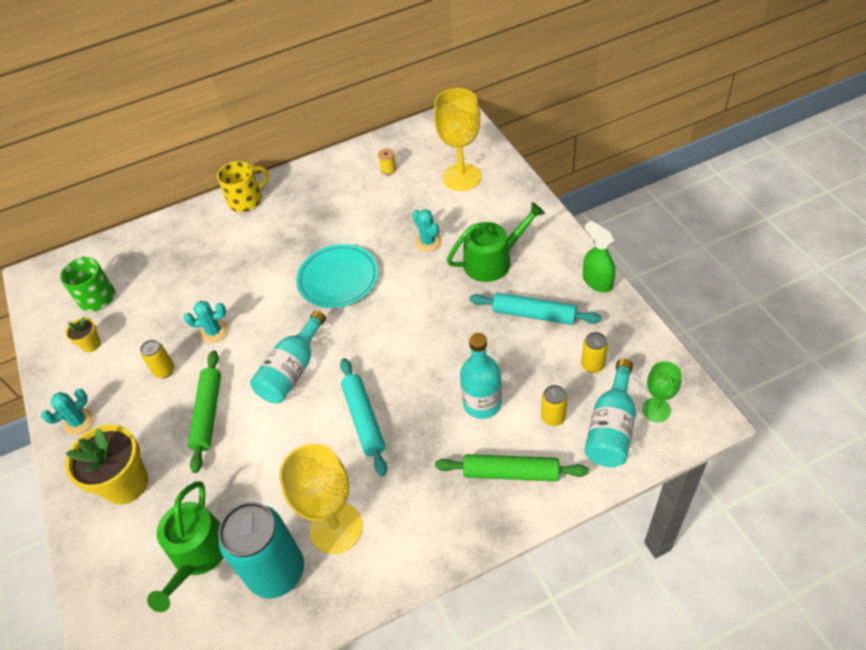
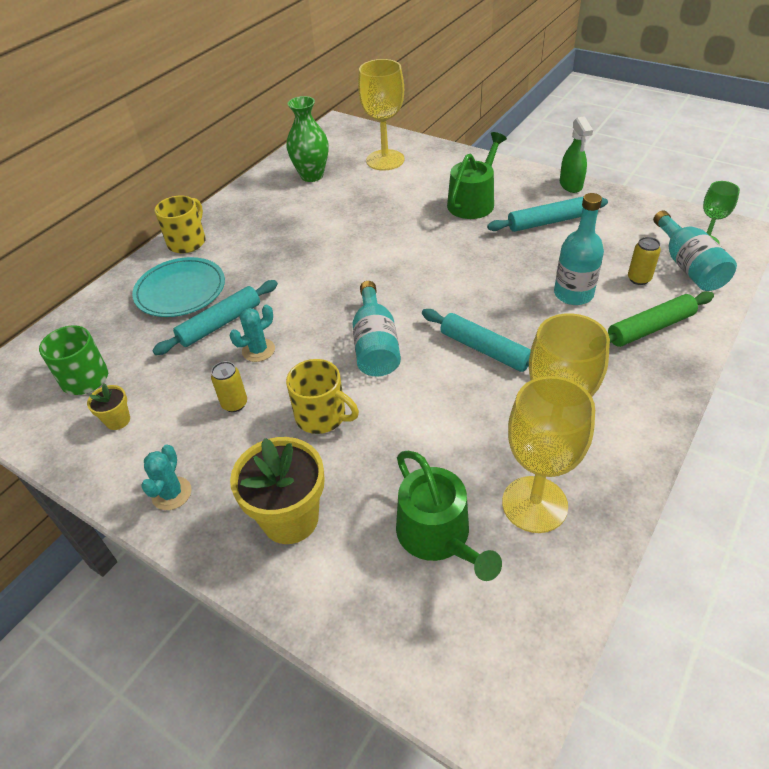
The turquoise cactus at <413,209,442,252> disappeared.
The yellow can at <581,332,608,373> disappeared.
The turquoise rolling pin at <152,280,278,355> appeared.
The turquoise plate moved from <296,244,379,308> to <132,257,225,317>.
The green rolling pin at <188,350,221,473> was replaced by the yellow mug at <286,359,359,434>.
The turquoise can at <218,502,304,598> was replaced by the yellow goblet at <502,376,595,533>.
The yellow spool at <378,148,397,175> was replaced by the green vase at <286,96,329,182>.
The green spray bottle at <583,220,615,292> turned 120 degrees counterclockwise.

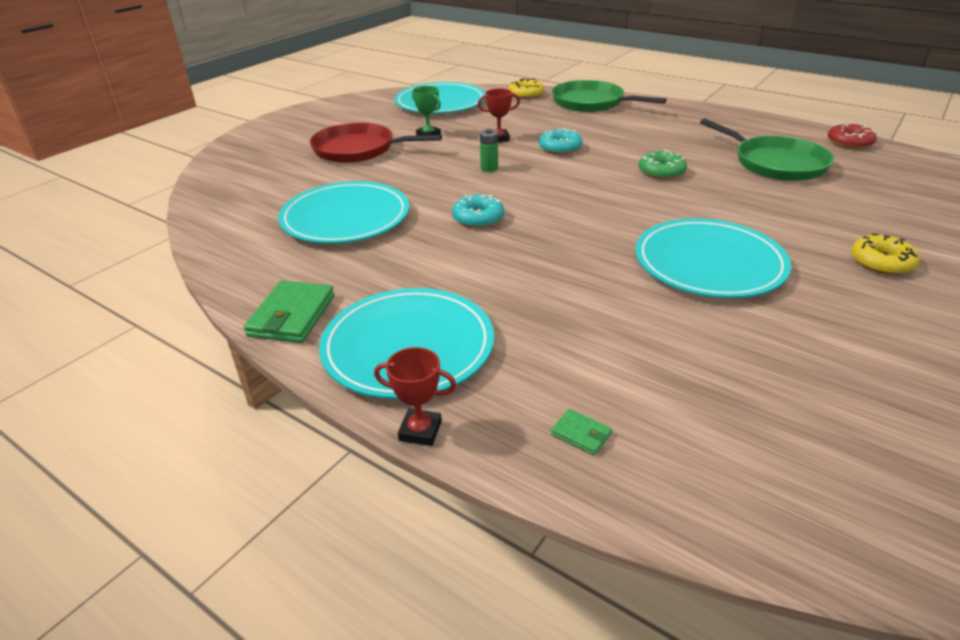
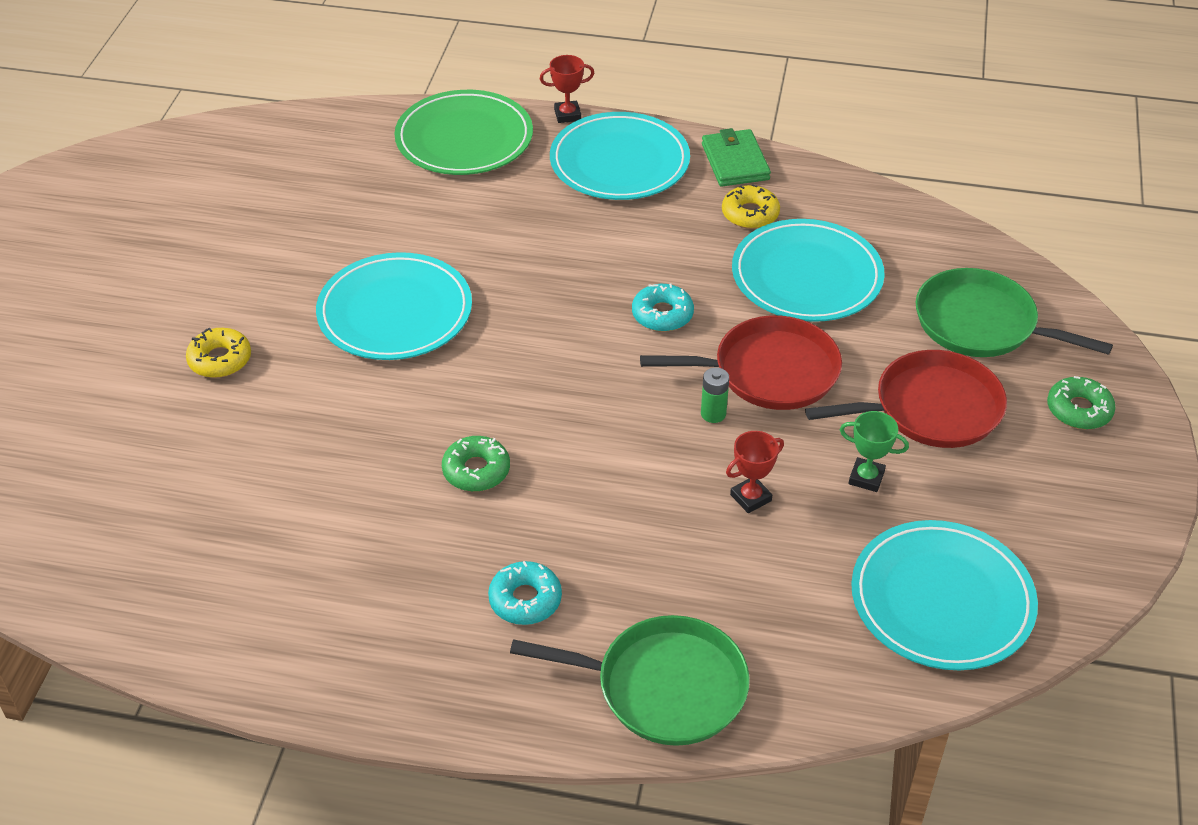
The red donut at <828,122,877,149> disappeared.
The red pan at <640,315,842,410> appeared.
The green donut at <1047,376,1116,429> appeared.
The yellow donut moved from <508,78,544,99> to <722,184,780,229>.
The turquoise donut moved from <539,128,582,154> to <488,561,562,625>.
The green pan moved from <700,118,834,181> to <916,268,1113,357>.
The green wallet at <551,409,612,455> was replaced by the green plate at <394,90,533,175>.

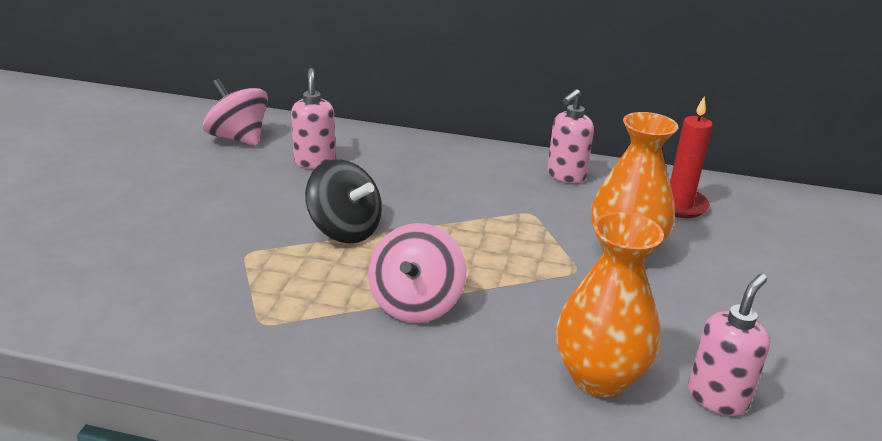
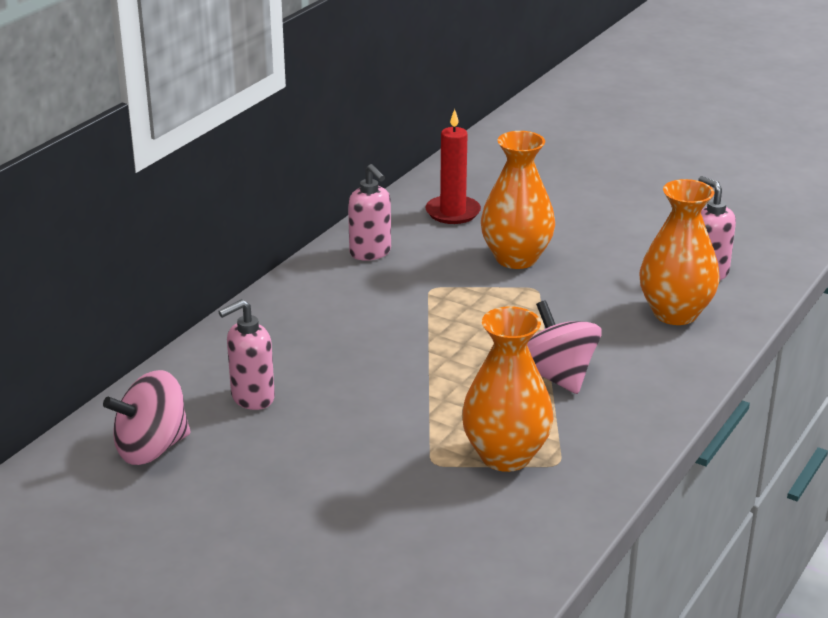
The black spinning top at <305,159,382,243> disappeared.
The orange vase at <462,306,554,472> appeared.
The pink soap dispenser at <291,68,336,169> turned 45 degrees counterclockwise.
The pink spinning top at <368,223,466,323> turned 150 degrees counterclockwise.

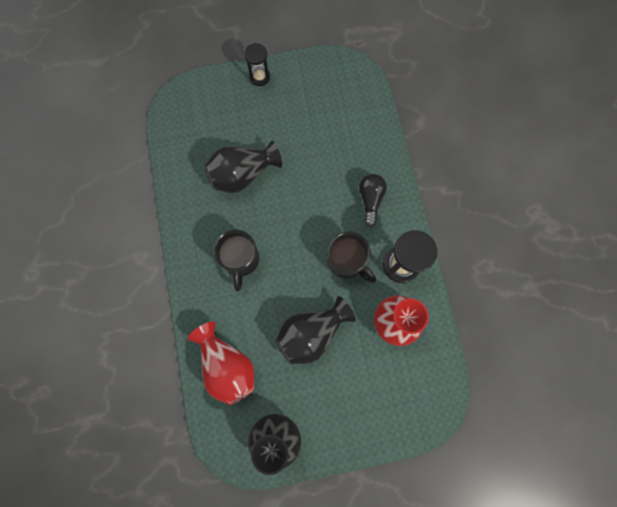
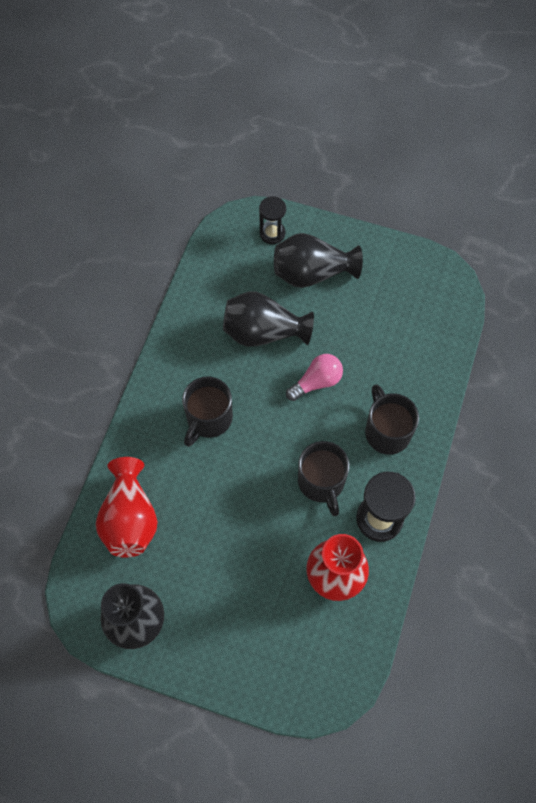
The pink light bulb at <286,354,343,401> appeared.
The black hourglass moved from <244,43,270,86> to <259,196,286,244>.
The black vase moved from <275,296,356,364> to <274,233,363,288>.
The black light bulb at <359,174,387,227> was replaced by the black mug at <365,384,419,455>.

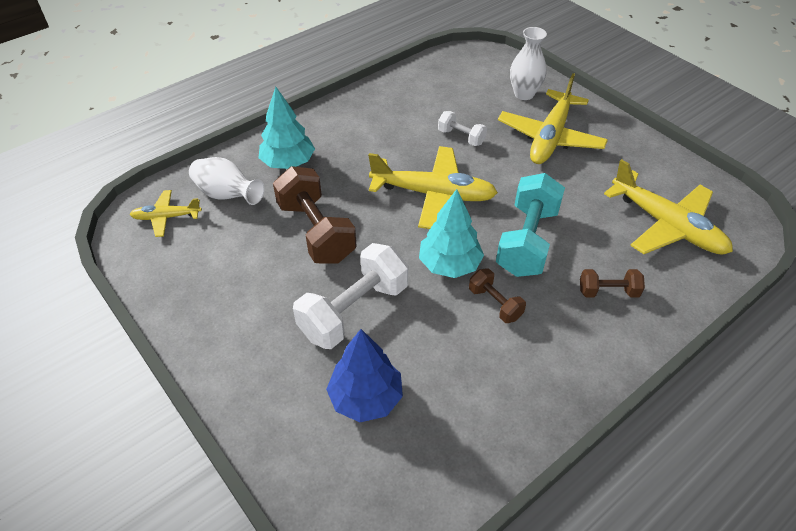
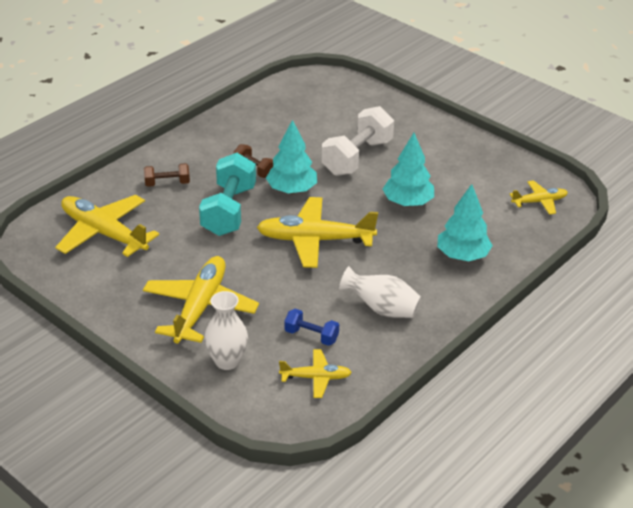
The blue tree at <326,329,403,422> disappeared.
The white dumbbell at <438,111,487,146> disappeared.
The yellow plane at <279,349,352,398> appeared.
The blue dumbbell at <284,309,339,346> appeared.
The white vase moved from <189,157,265,205> to <339,266,421,318>.
The brown dumbbell at <273,166,357,263> was replaced by the turquoise tree at <383,133,434,206>.

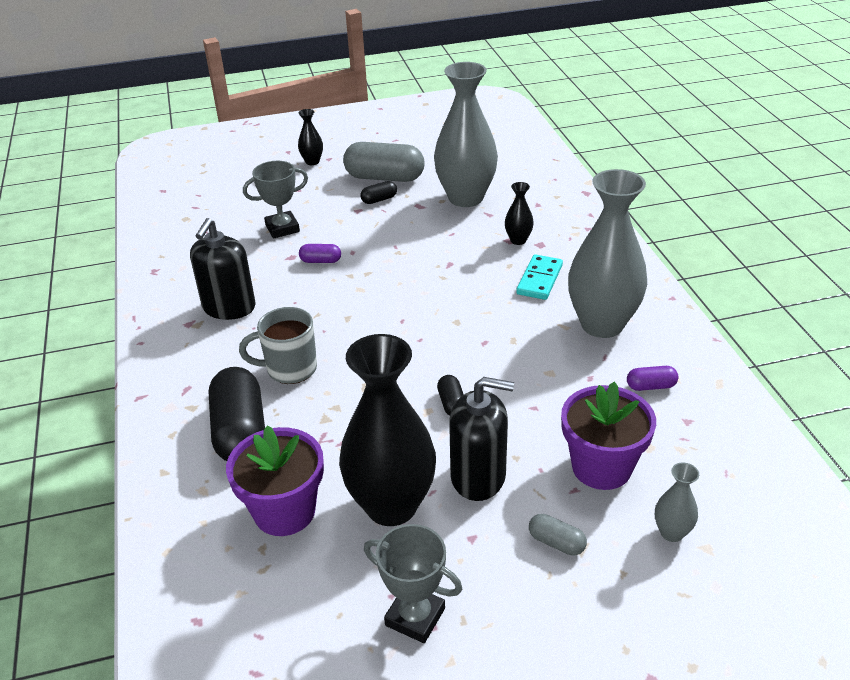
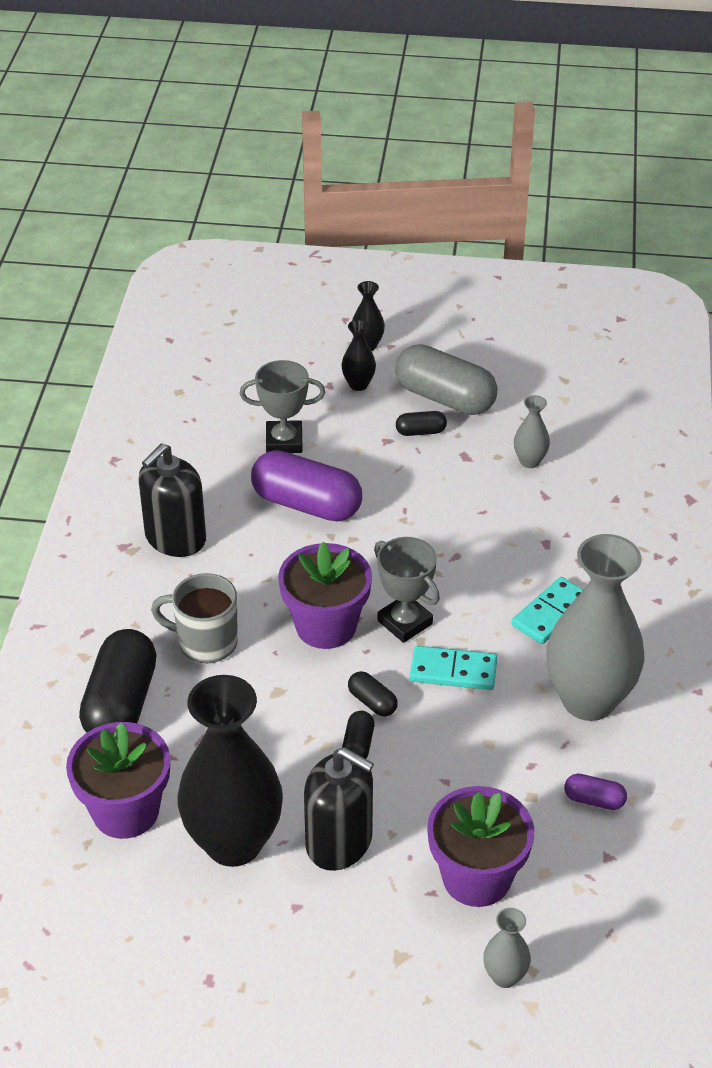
The grey capsule at <529,514,587,555> disappeared.
The purple flower pot at <278,542,372,649> appeared.
The black capsule at <348,671,398,717> appeared.
The turquoise domino at <410,646,497,690> appeared.
The grey trophy moved from <364,524,462,643> to <374,537,440,643>.
The black vase moved from <505,182,534,245> to <342,320,376,391>.
The purple capsule at <299,244,341,263> changed to 2.18 times the size.
The grey vase at <434,62,498,207> changed to 0.43 times the size.

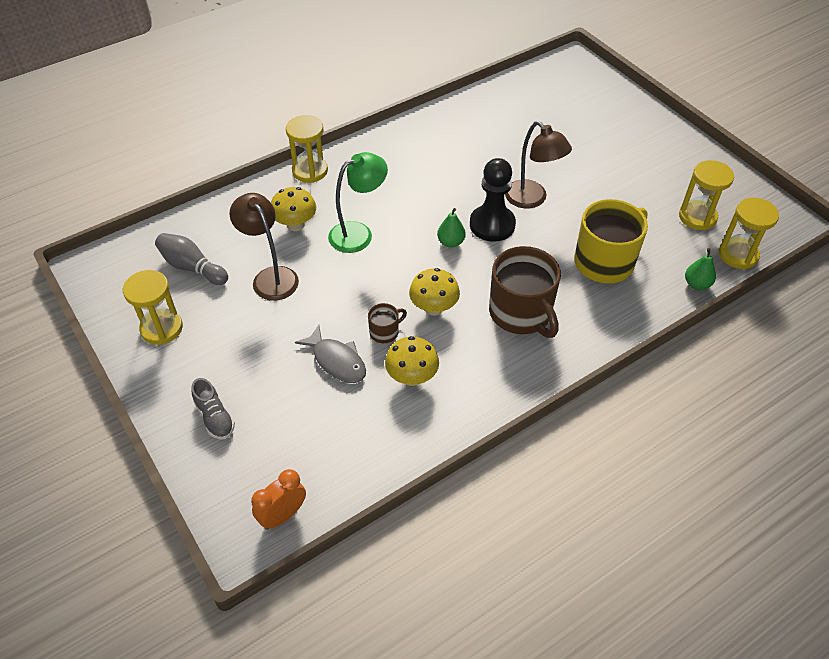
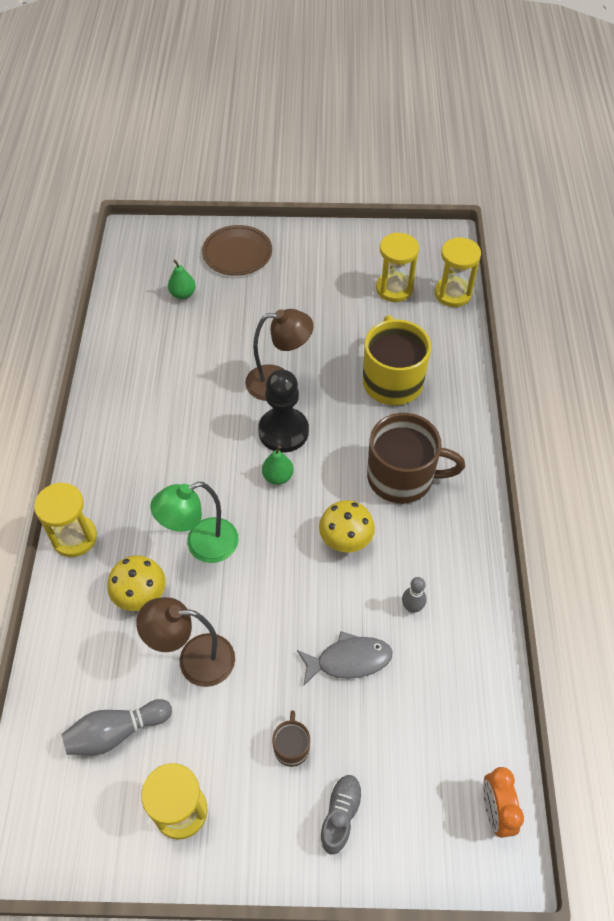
The brown plate at <202,225,272,276> appeared.
The brown mug moved from <368,303,407,343> to <272,710,310,767>.
The green pear moved from <685,248,716,290> to <168,260,196,299>.
The yellow mushroom at <385,336,439,386> was replaced by the grey bowling pin at <402,577,427,613>.
The grey shoe at <191,378,235,440> turned 75 degrees counterclockwise.
The green lamp at <328,152,388,253> turned 120 degrees counterclockwise.

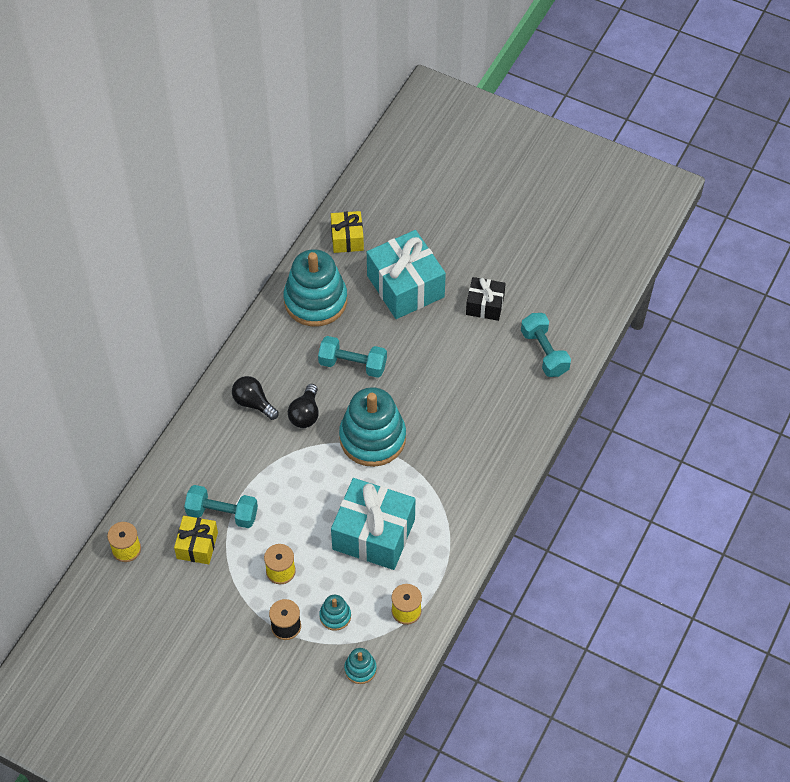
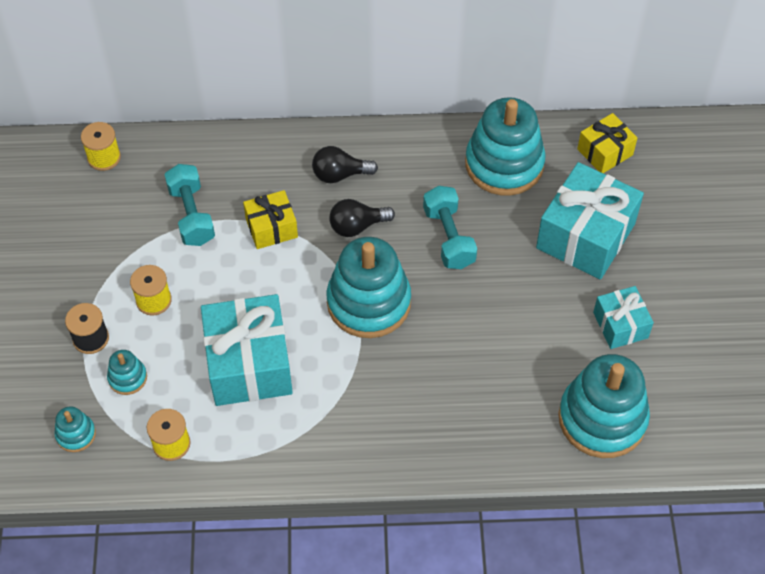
The yellow gift moved from <174,516,218,564> to <243,190,298,249>.
The turquoise dumbbell at <521,313,571,377> was replaced by the turquoise stacking toy at <558,354,650,458>.
The black gift at <466,277,506,321> became the turquoise gift at <593,286,654,349>.
The black light bulb at <232,376,279,420> turned 105 degrees counterclockwise.

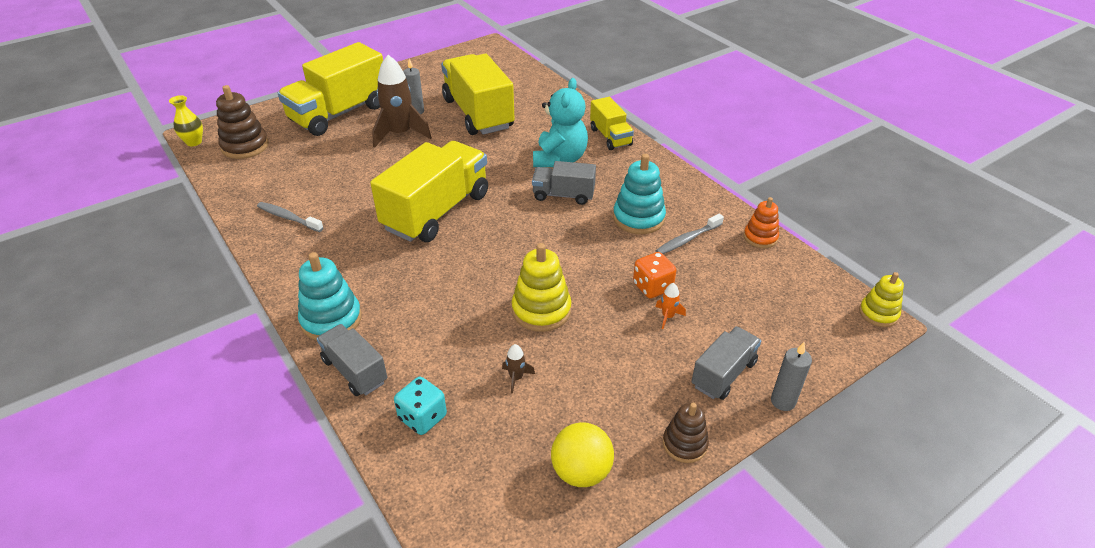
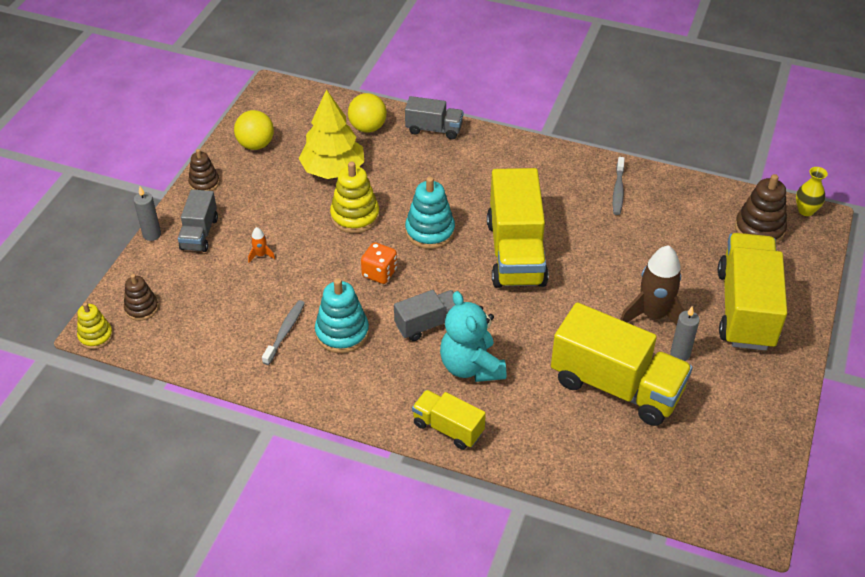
The orange stacking toy at <744,197,779,248> disappeared.
The brown stacking toy at <124,274,159,321> appeared.
The turquoise stacking toy moved from <298,252,362,341> to <405,177,455,249>.
The orange dice moved from <633,252,676,299> to <361,242,397,284>.
The turquoise dice at <394,377,447,435> was replaced by the yellow ball at <348,93,387,133>.
The brown rocket at <502,344,535,394> was replaced by the yellow tree at <298,89,364,179>.
The grey toothbrush at <257,202,324,232> turned 105 degrees clockwise.

